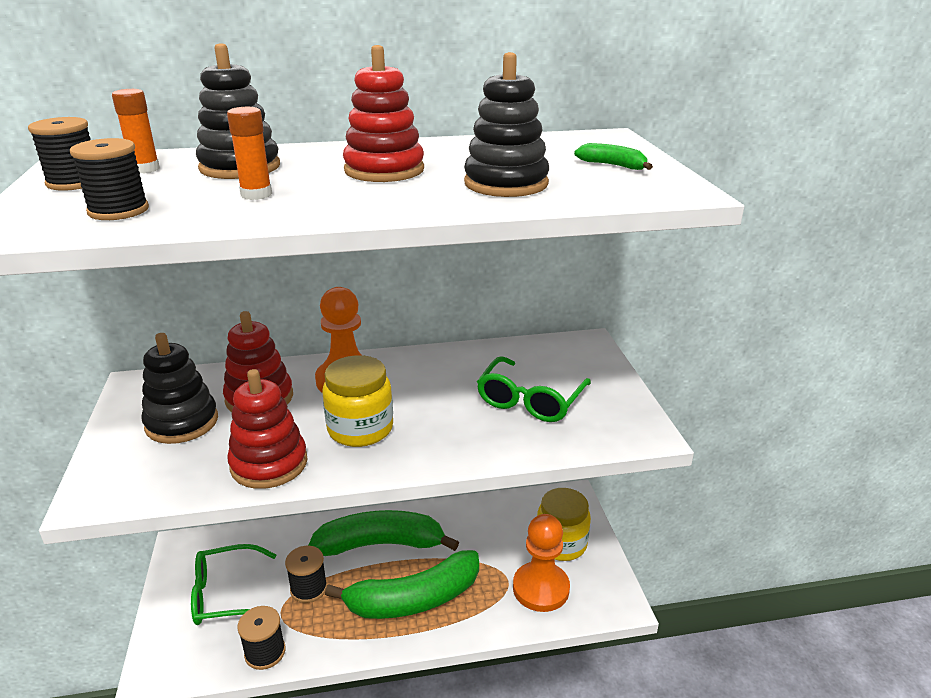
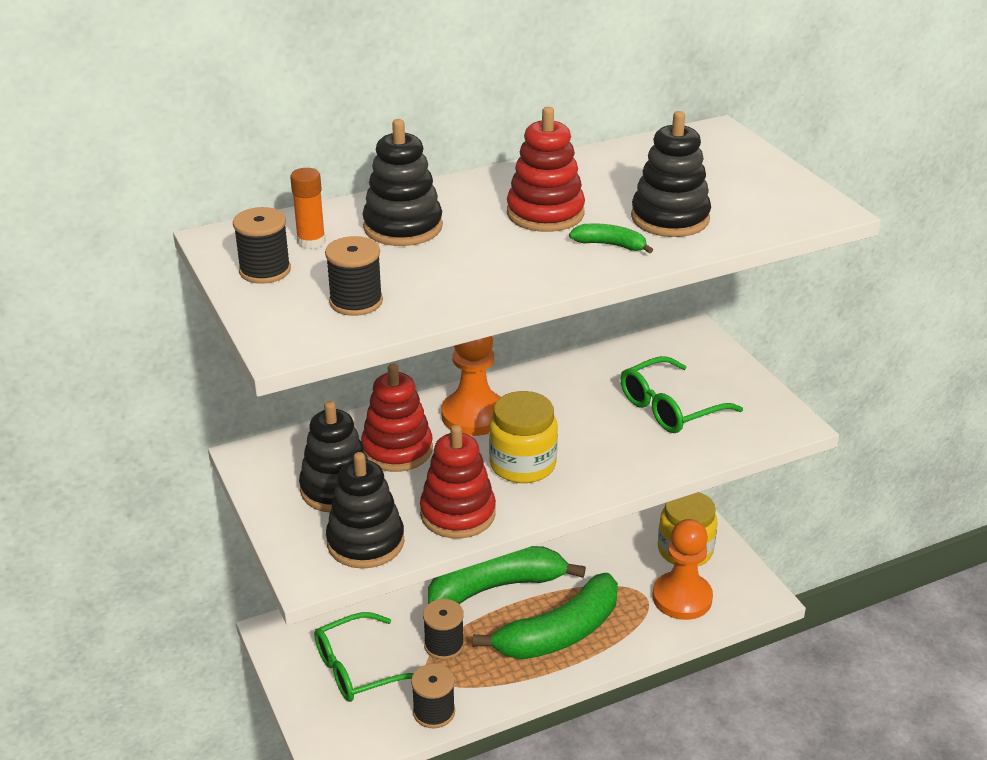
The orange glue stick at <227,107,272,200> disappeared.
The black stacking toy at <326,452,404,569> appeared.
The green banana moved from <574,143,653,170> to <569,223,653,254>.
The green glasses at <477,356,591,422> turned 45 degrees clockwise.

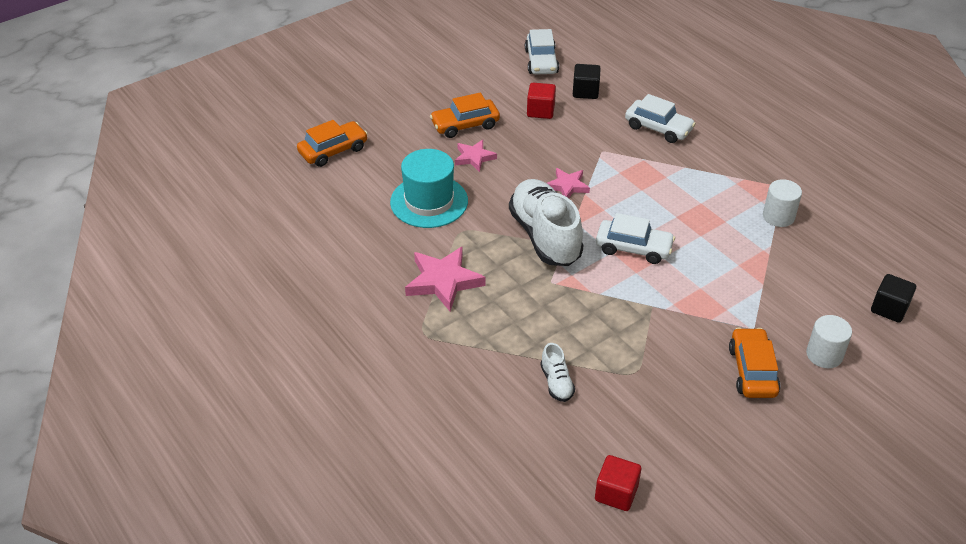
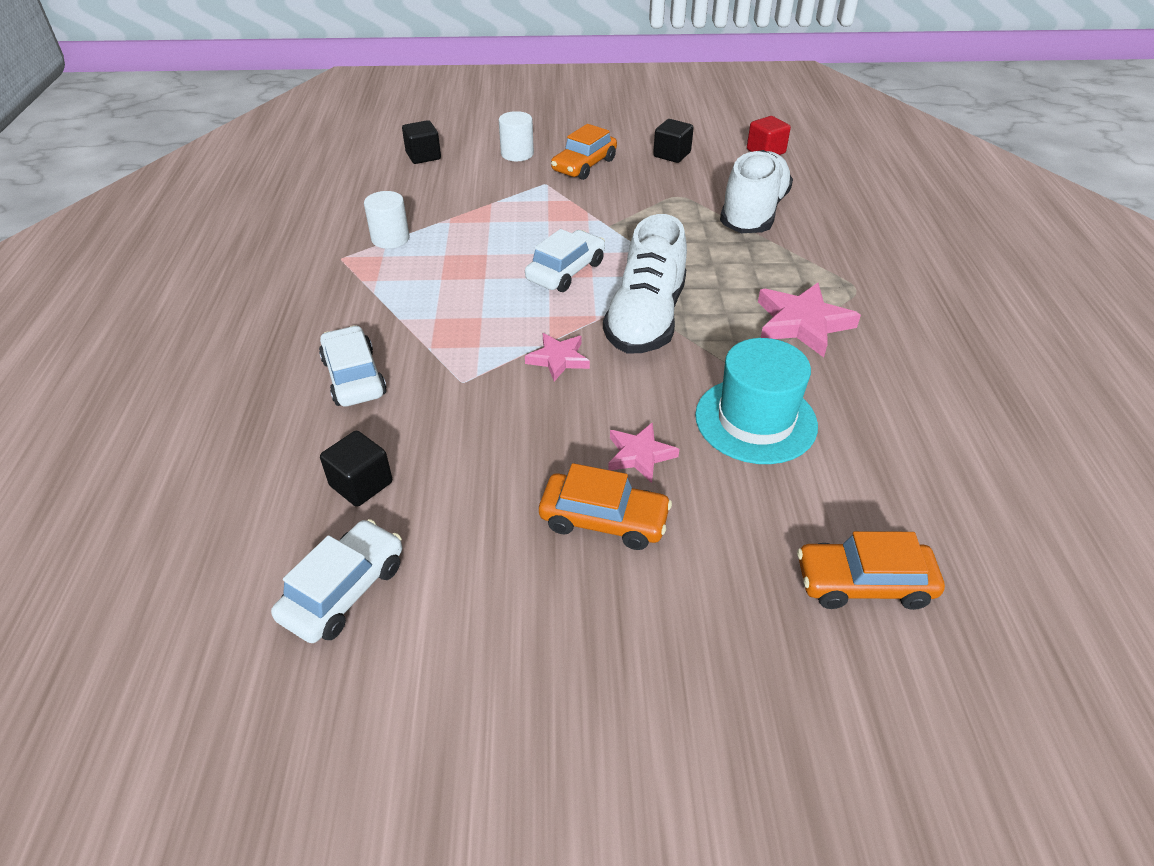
The red cube at <527,83,556,119> disappeared.
The black cube at <653,119,694,163> appeared.
The white car at <596,213,675,264> turned 75 degrees clockwise.
The white shoe at <540,343,575,402> changed to 2.25 times the size.

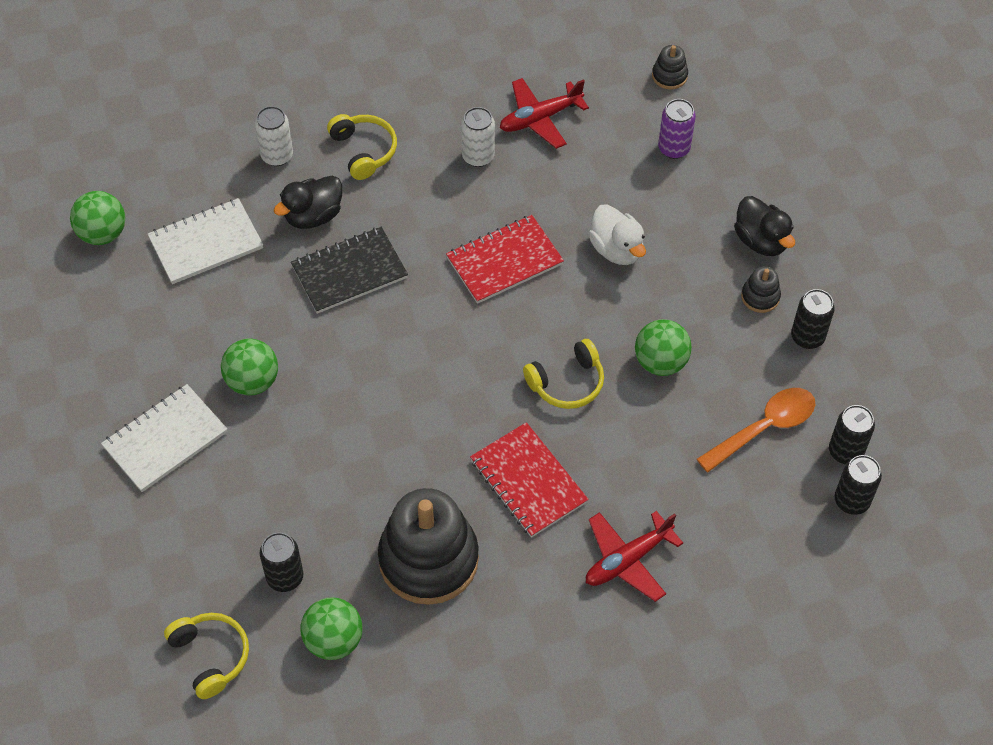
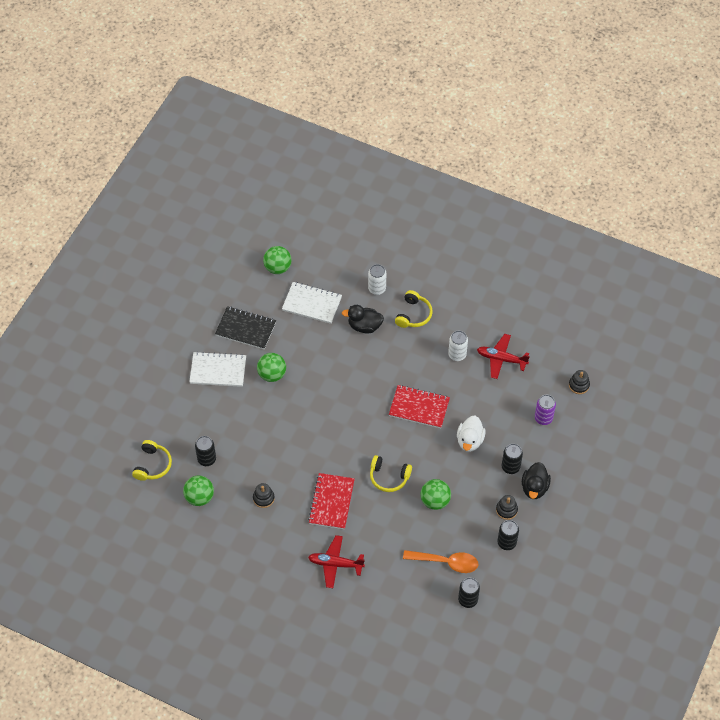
The black notebook moved from <291,227,408,314> to <215,306,276,349>.
The black can moved from <835,455,882,515> to <502,444,523,474>.
The black stacking toy at <378,488,479,605> changed to 0.42 times the size.

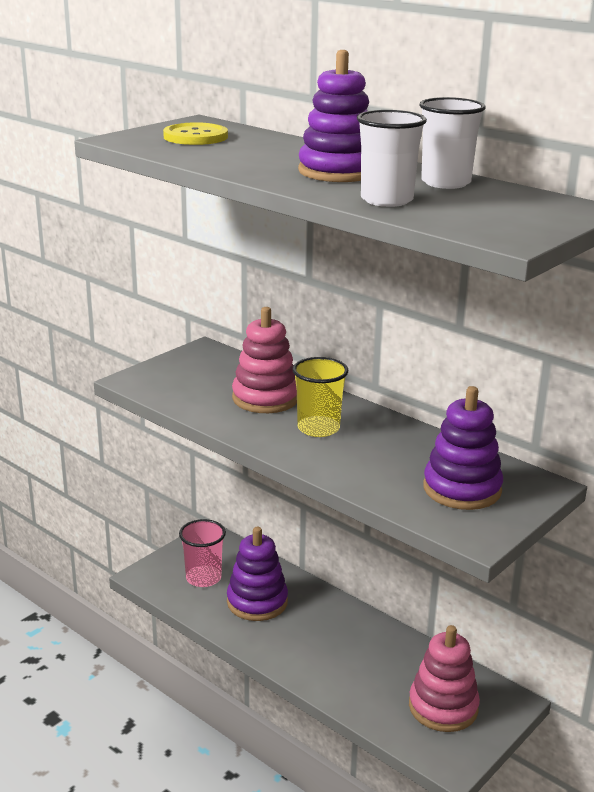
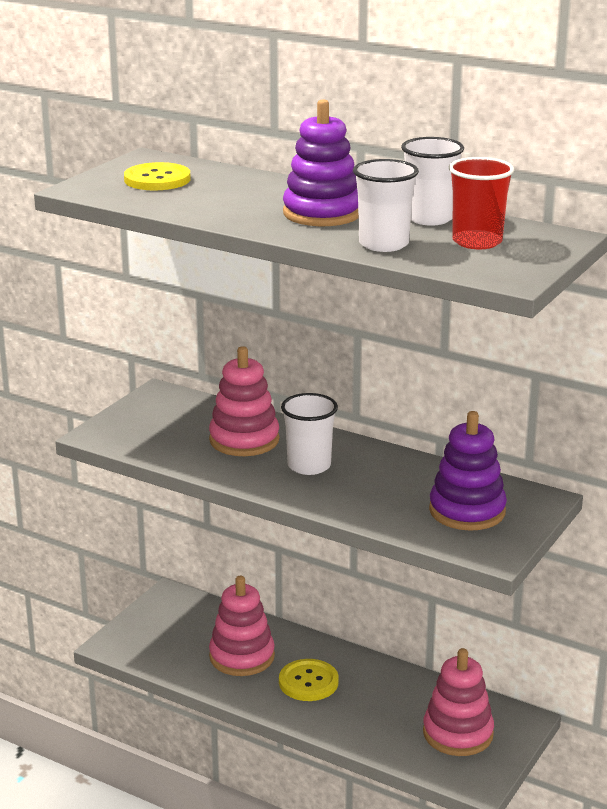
The pink cup at <179,519,226,587> disappeared.
The yellow button at <279,659,339,701> appeared.
The red cup at <449,157,514,249> appeared.
The purple stacking toy at <227,527,288,621> became the pink stacking toy at <209,576,275,676>.
The yellow cup at <292,357,348,437> became the white cup at <281,393,338,475>.

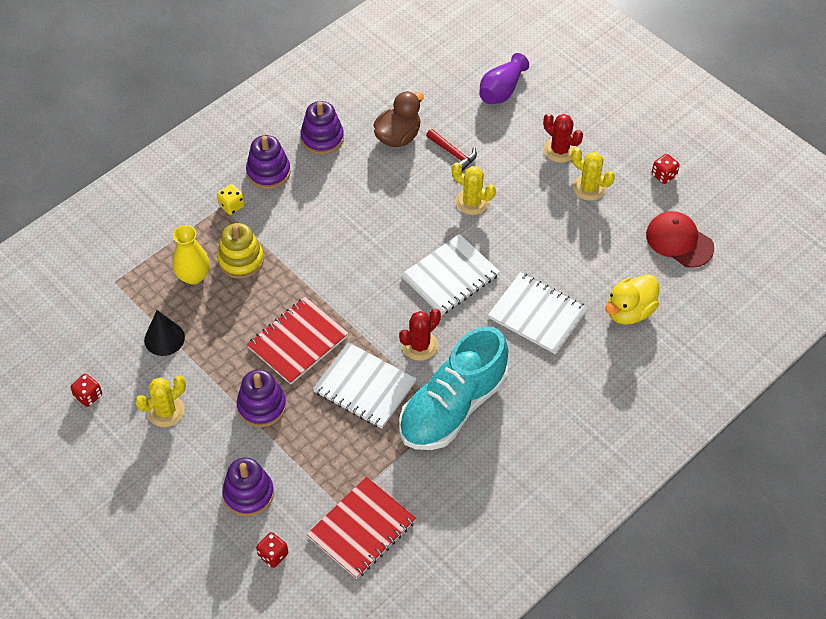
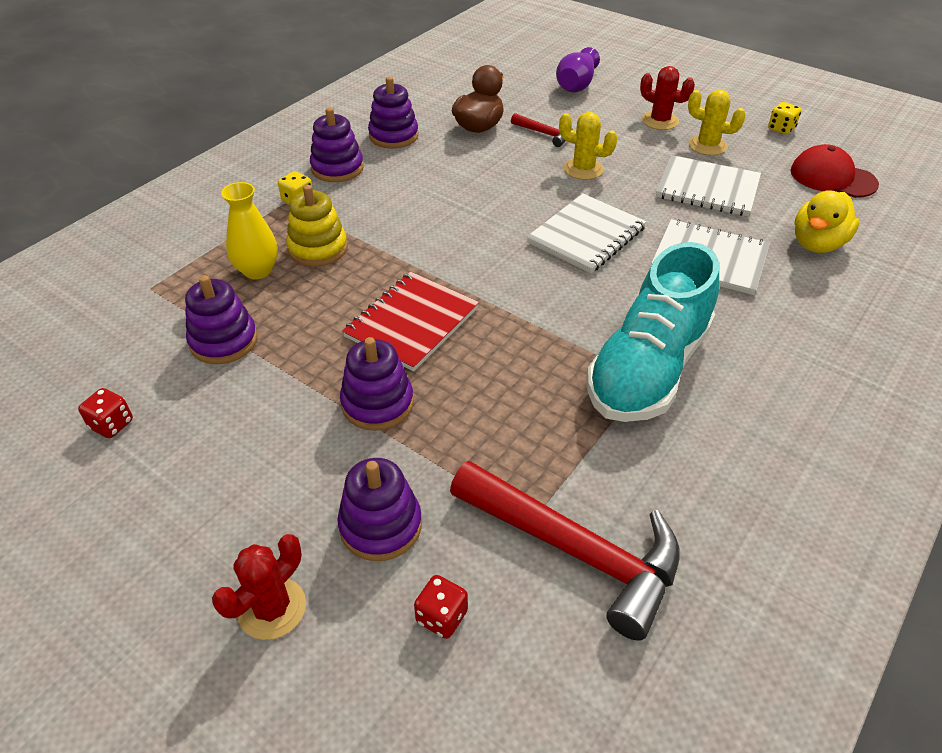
The yellow cactus at <135,376,186,427> disappeared.
The white notebook moved from <313,342,417,429> to <656,155,761,217>.
The red cactus moved from <399,308,441,361> to <212,534,306,640>.
The black cone at <144,310,185,356> was replaced by the purple stacking toy at <185,275,258,364>.
The red notebook at <307,477,416,579> was replaced by the red hammer at <450,461,680,641>.
The red dice at <652,154,680,184> became the yellow dice at <768,102,801,134>.

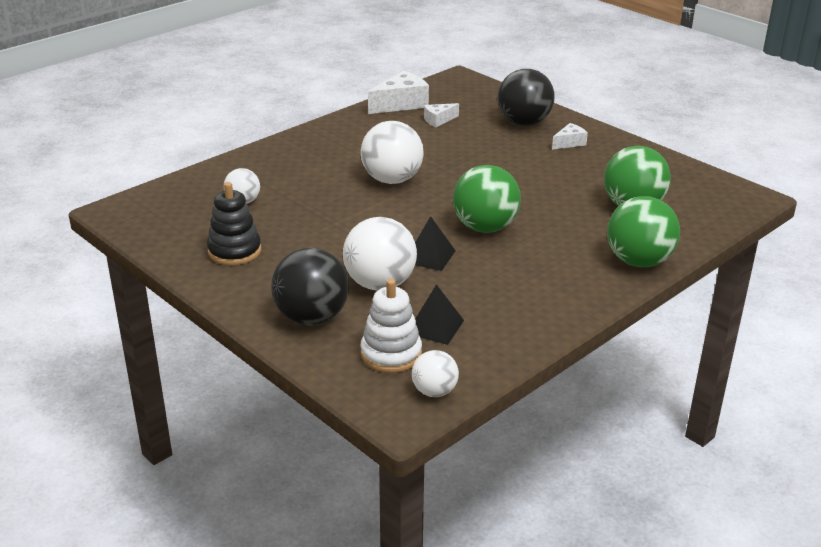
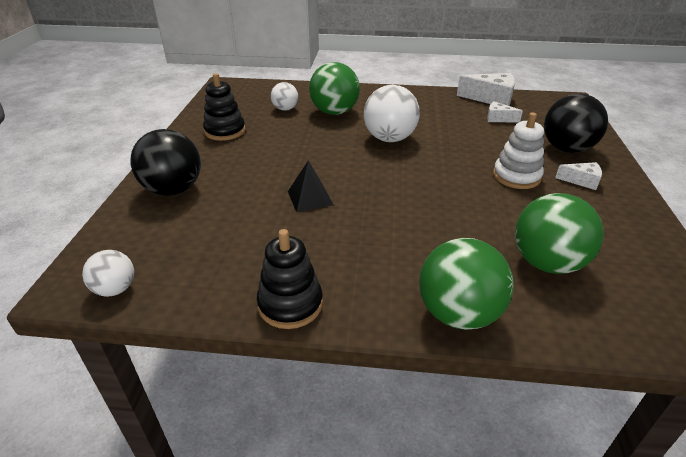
The white ball at <343,217,417,291> disappeared.
The black pyramid at <415,284,464,345> disappeared.
The black stacking toy at <257,229,323,329> appeared.
The white stacking toy moved from <361,279,422,373> to <493,112,544,189>.
The green ball moved from <453,165,521,233> to <309,62,360,115>.

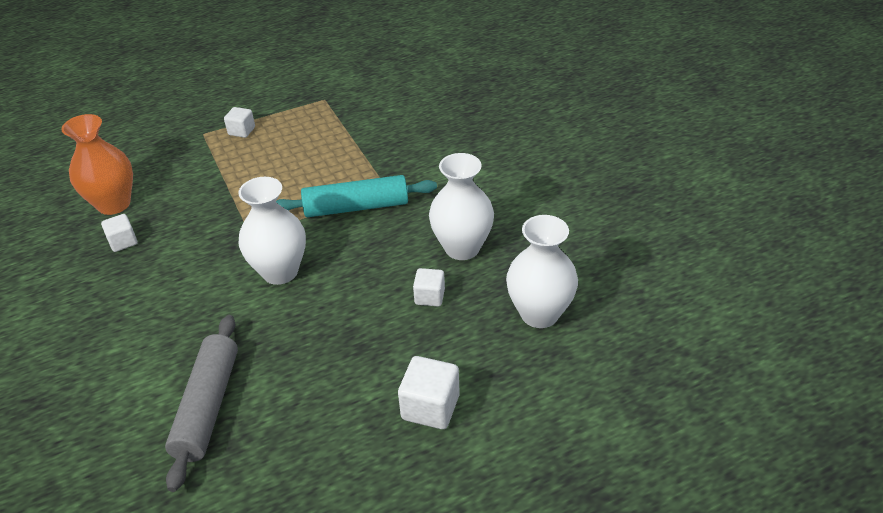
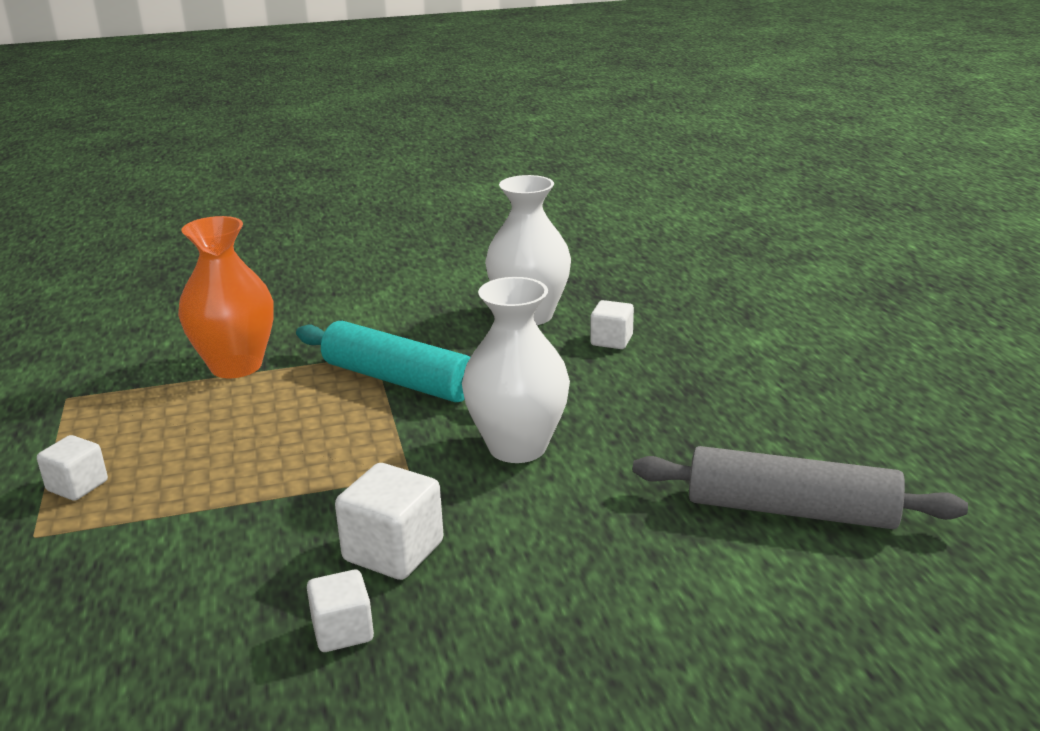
The white vase at <506,215,578,328> disappeared.
The orange vase moved from <61,114,133,215> to <178,216,274,378>.
The white cube moved from <398,356,460,429> to <335,463,444,580>.
The turquoise rolling pin at <276,175,437,217> turned 60 degrees counterclockwise.

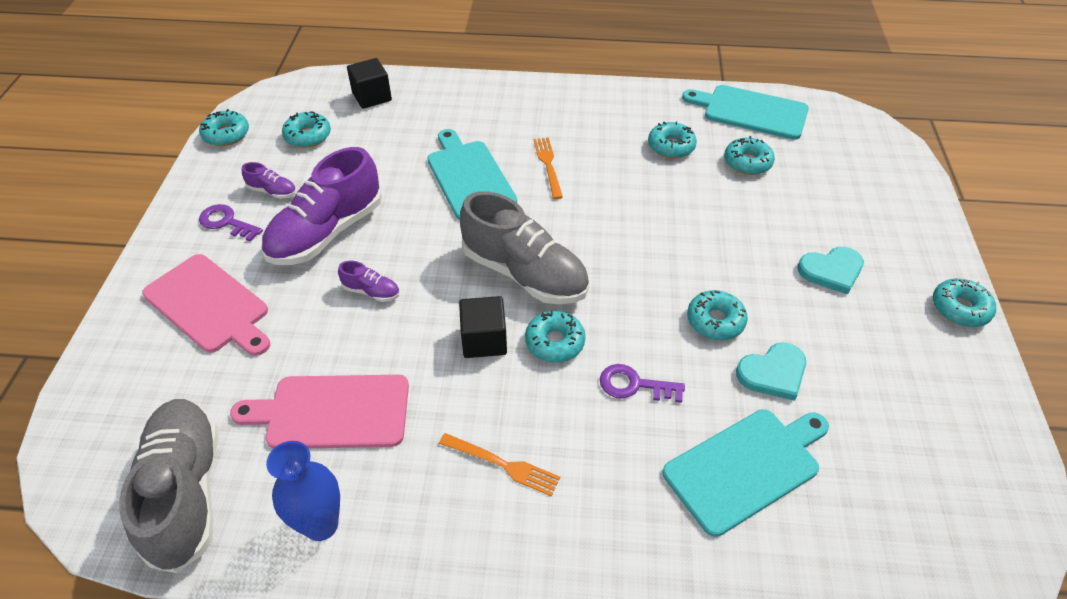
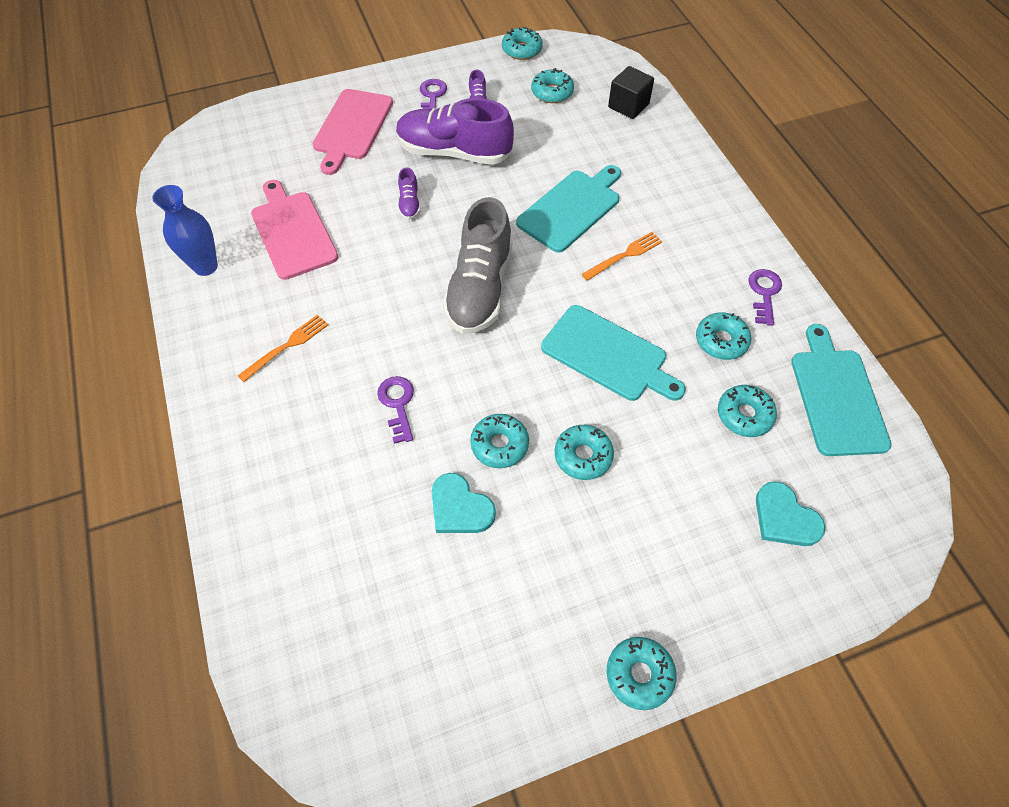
The grey shoe at <119,399,218,573> disappeared.
The black cube at <459,296,507,358> disappeared.
The purple key at <748,269,782,326> appeared.
The turquoise donut moved from <525,310,586,363> to <554,425,614,480>.
The turquoise cutting board moved from <662,409,829,537> to <541,305,686,401>.
The turquoise heart moved from <798,247,864,295> to <756,481,825,546>.
The orange fork at <439,433,560,496> turned 135 degrees counterclockwise.

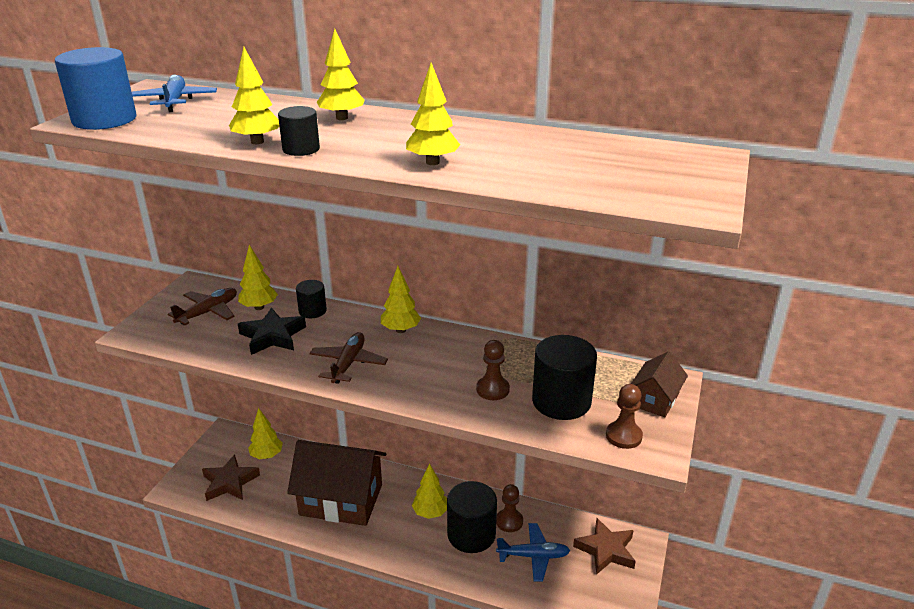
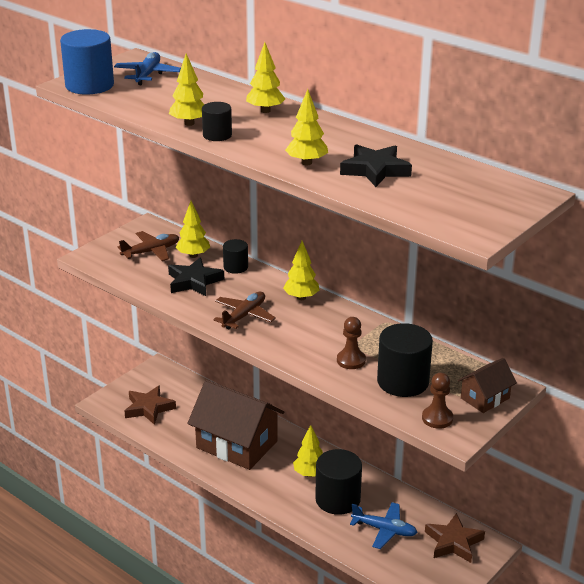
The yellow tree at <248,408,283,459> disappeared.
The brown pawn at <496,484,523,532> disappeared.
The black star at <340,144,412,187> appeared.

